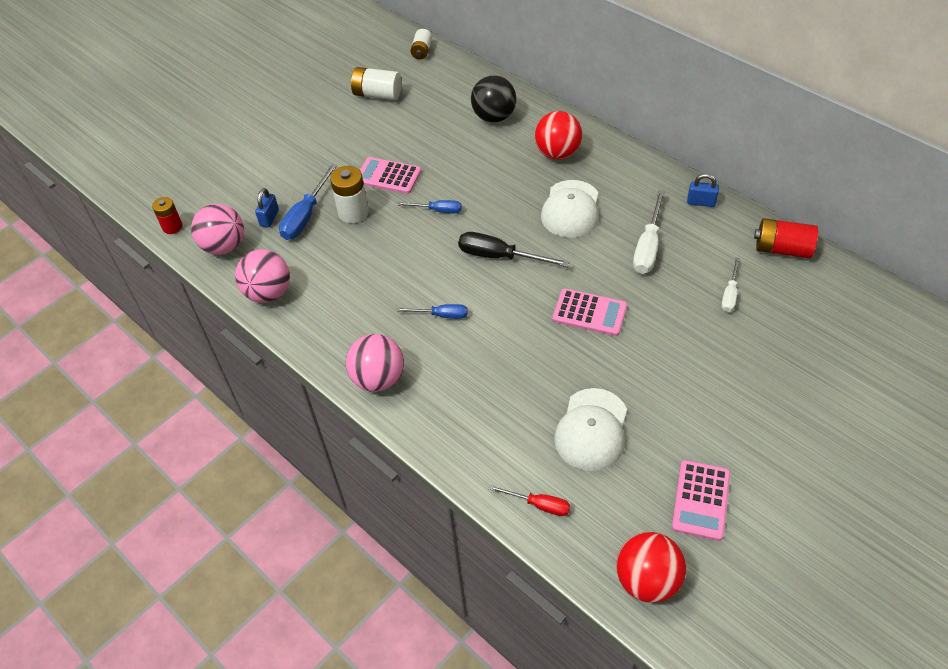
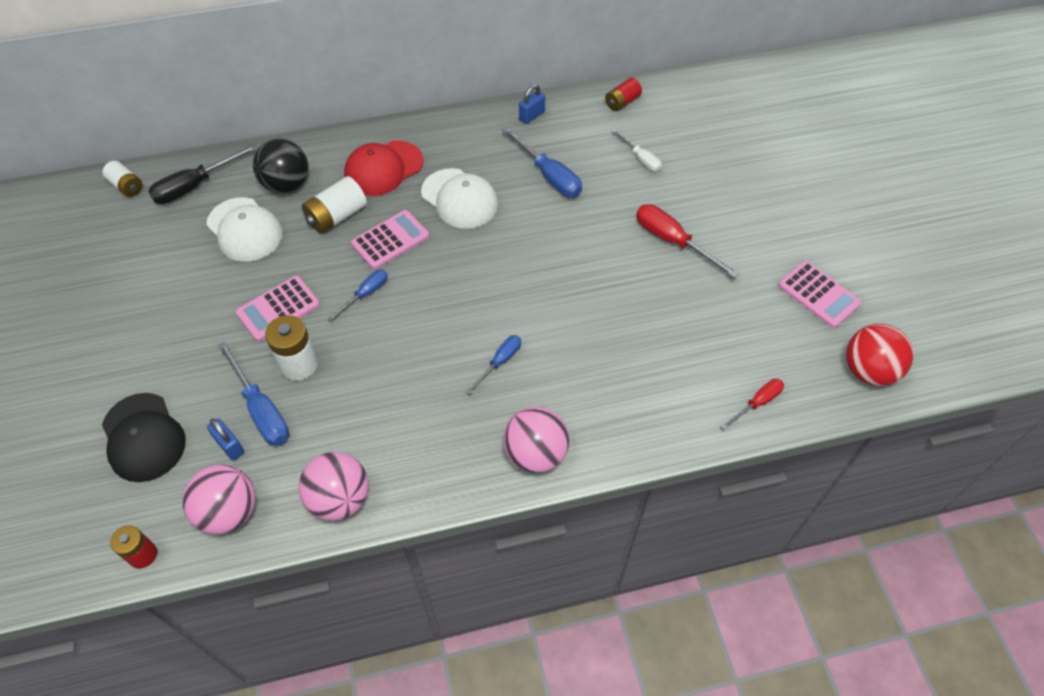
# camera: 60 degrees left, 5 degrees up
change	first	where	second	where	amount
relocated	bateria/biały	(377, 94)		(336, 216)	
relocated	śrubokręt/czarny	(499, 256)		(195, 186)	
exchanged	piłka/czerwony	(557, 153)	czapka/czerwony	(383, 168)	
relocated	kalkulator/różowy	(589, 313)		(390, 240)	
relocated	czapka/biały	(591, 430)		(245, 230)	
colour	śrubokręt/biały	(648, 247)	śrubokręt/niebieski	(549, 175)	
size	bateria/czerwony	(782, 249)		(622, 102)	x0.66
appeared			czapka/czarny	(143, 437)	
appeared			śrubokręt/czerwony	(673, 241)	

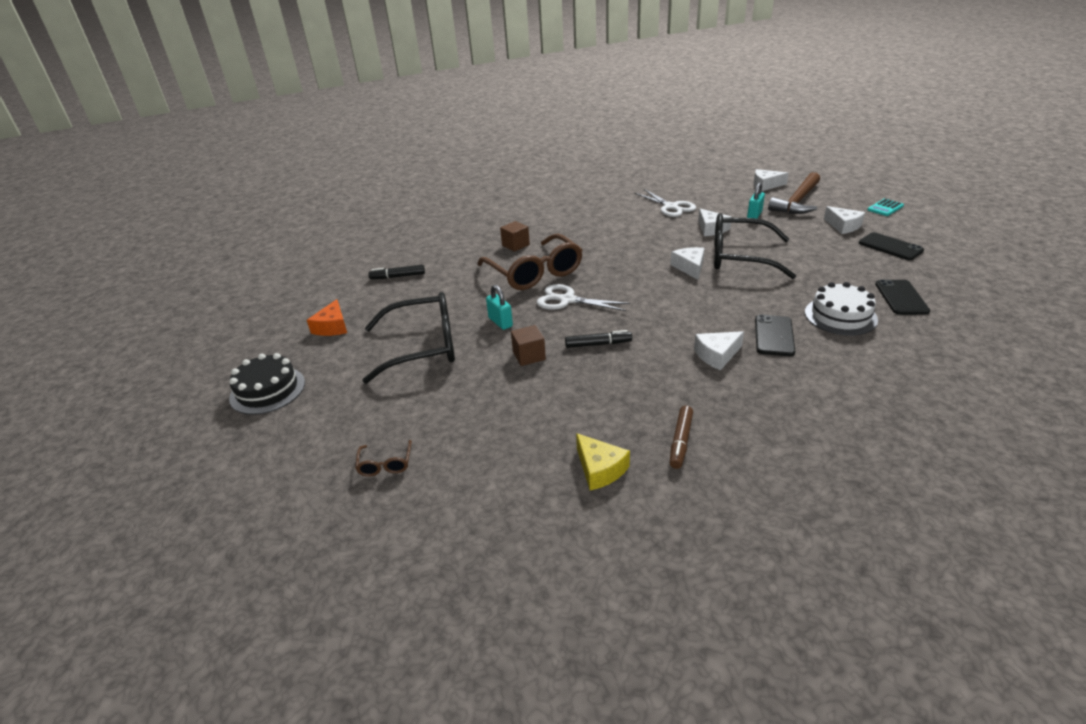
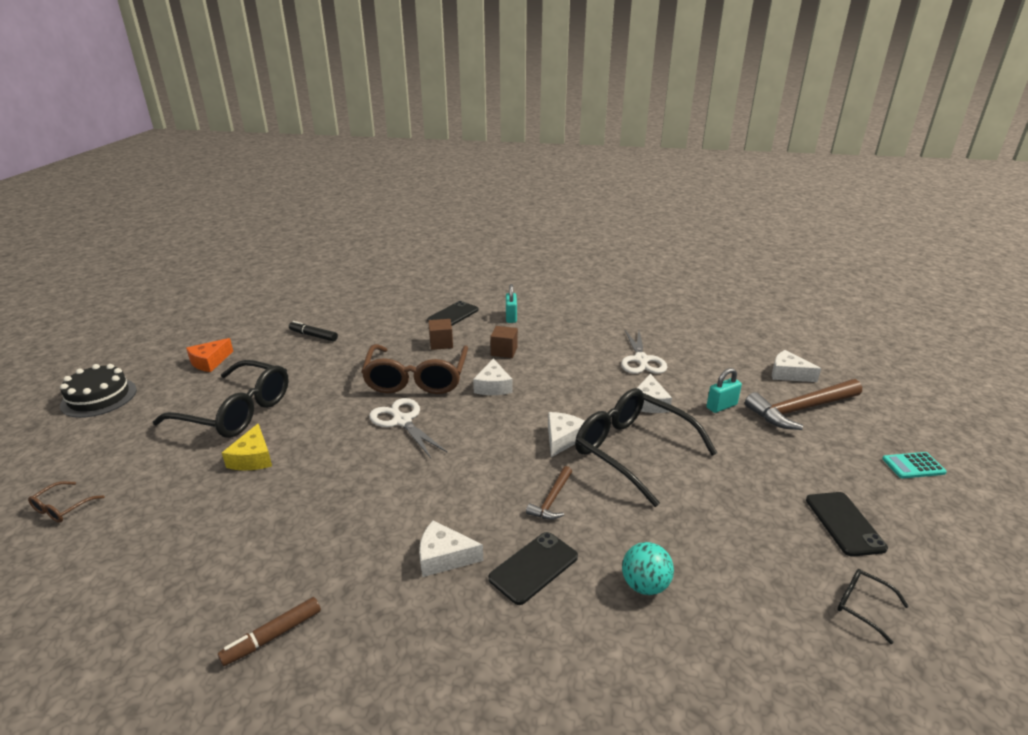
# camera: 30 degrees right, 5 degrees down
change	first	where	second	where	amount
relocated	kłódka/turkusowy	(500, 322)		(511, 317)	
relocated	sześcian/brązowy	(529, 356)		(504, 351)	
missing	flamaster/czarny	(598, 344)			
relocated	ser/żółty	(600, 469)		(253, 458)	
exchanged	tort/biały	(840, 316)	piłka/turkusowy	(645, 585)	
relocated	ser/biały	(843, 226)		(493, 386)	
relocated	telefon/czarny	(901, 297)		(453, 315)	
appeared			młotek/brązowy	(552, 500)	
appeared			okulary/czarny	(862, 606)	

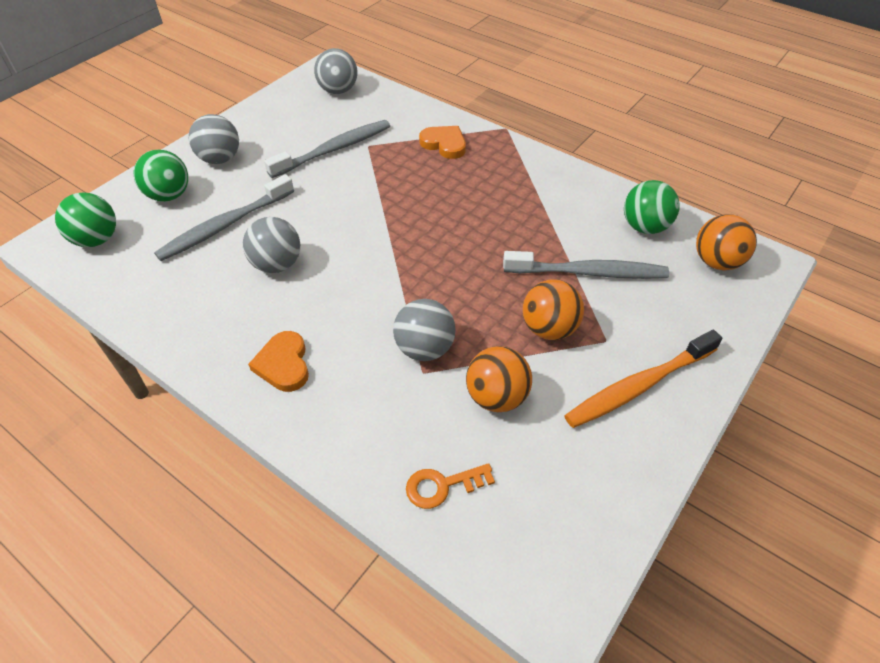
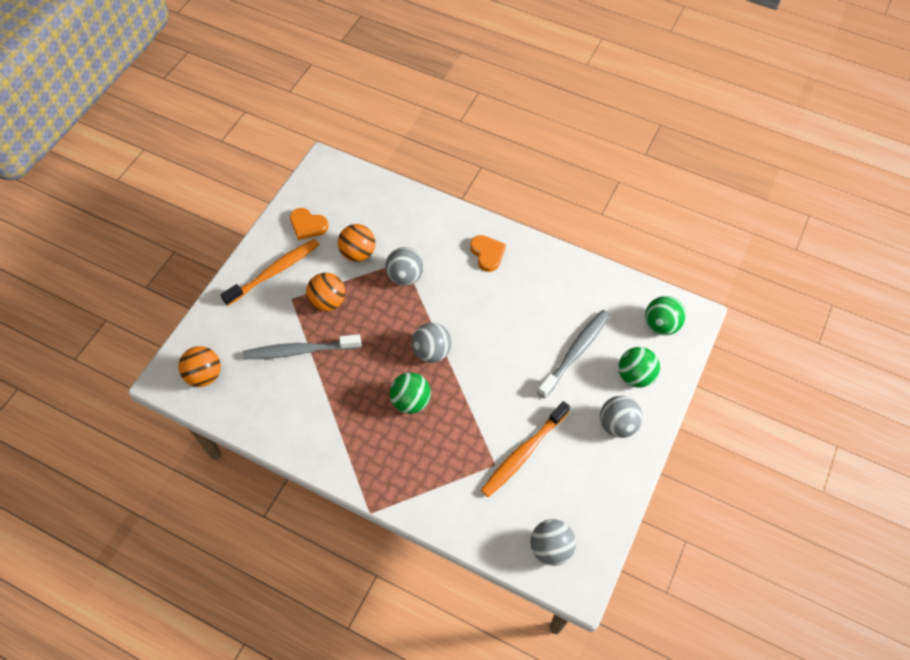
# camera: 170 degrees right, 10 degrees up
change	first	where	second	where	amount
relocated	piłka/szary	(277, 264)		(431, 351)	
colour	szczoteczka do zębów/szary	(333, 150)	szczoteczka do zębów/pomarańczowy	(523, 453)	
missing	klucz/pomarańczowy	(442, 486)			
relocated	serce/pomarańczowy	(444, 144)		(308, 225)	
relocated	piłka/zielony	(644, 227)		(411, 401)	

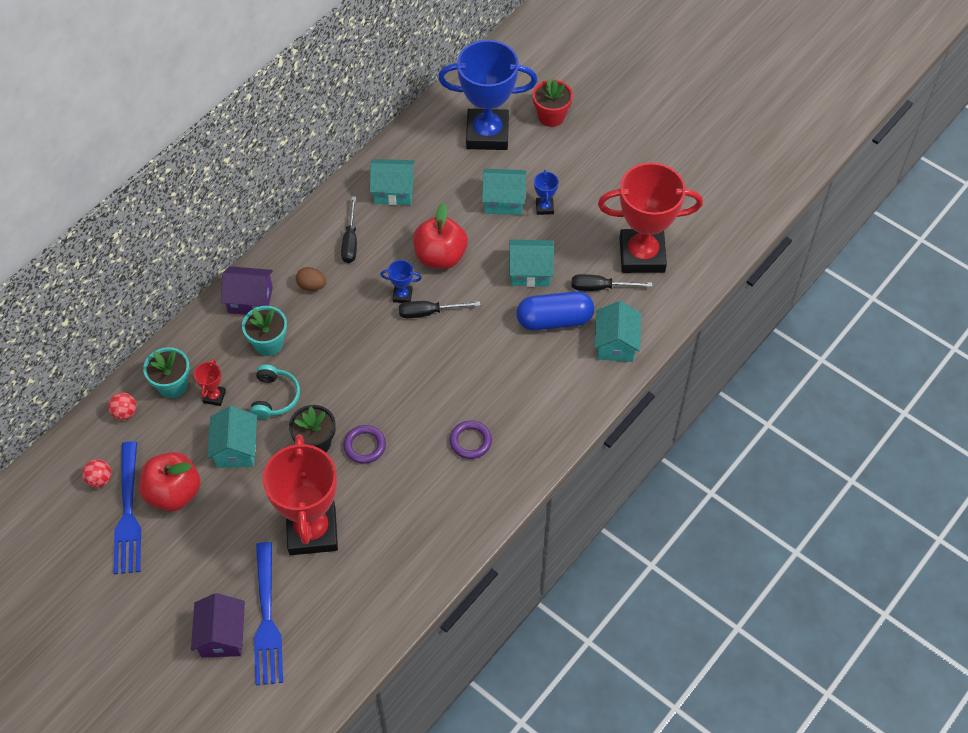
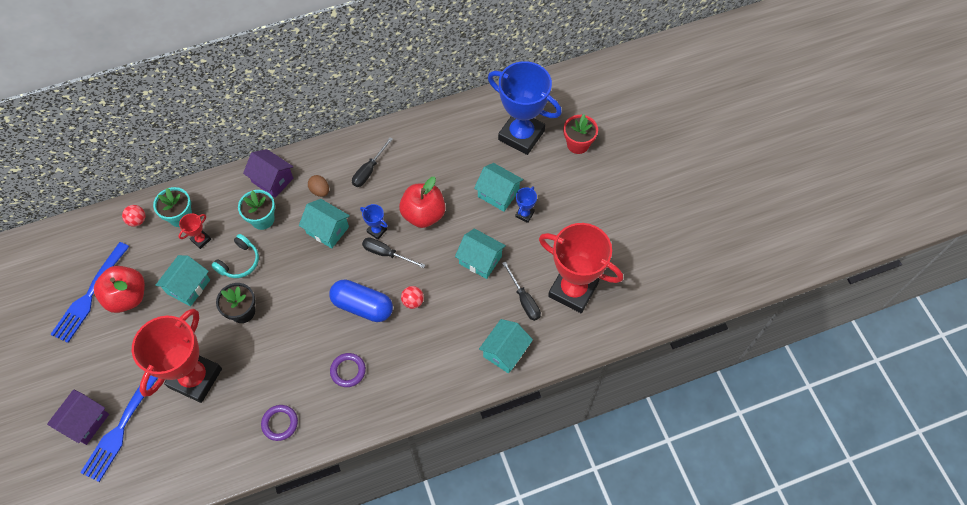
# camera: 30 degrees right, 5 degrees up
change	first	where	second	where	amount
relocated	piłka/czerwony	(100, 479)		(413, 301)	
relocated	pierścień/fioletowy	(365, 446)		(280, 423)	
relocated	domek/turkusowy	(393, 191)		(327, 230)	
relocated	kapsułka/niebieski	(554, 320)		(362, 306)	
spun	śrubokręt/czarny	(600, 287)		(524, 300)	150 degrees counterclockwise

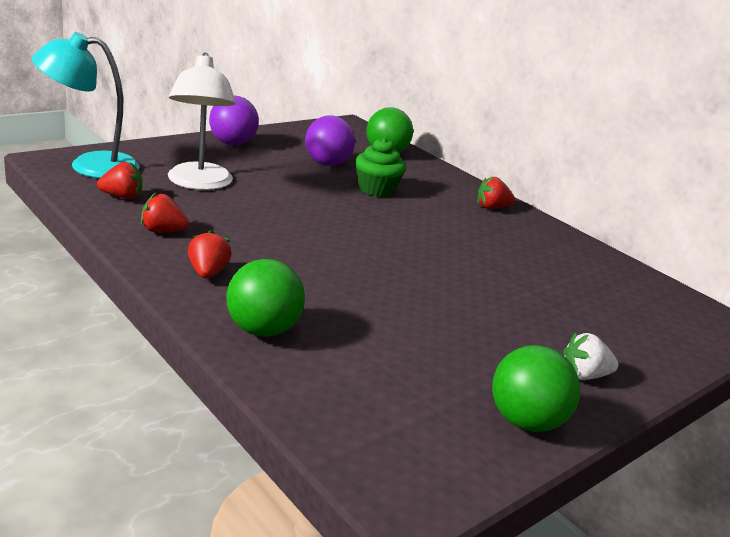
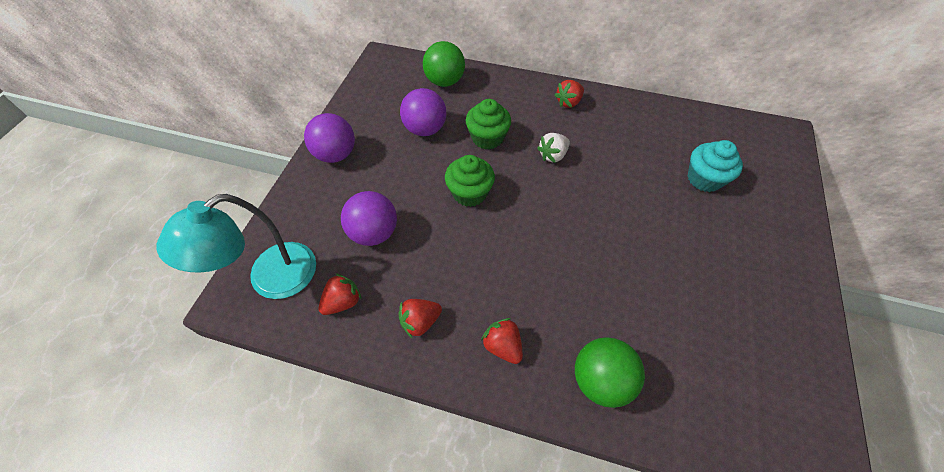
# camera: 30 degrees left, 30 degrees up
change	first	where	second	where	amount
exchanged	lampka/biały	(199, 183)	piłka/fioletowy	(374, 233)	
missing	piłka/zielony	(525, 421)			
relocated	truskawka/biały	(584, 375)		(553, 155)	
appeared			muffinka/zielony	(469, 193)	
appeared			muffinka/turkusowy	(704, 179)	

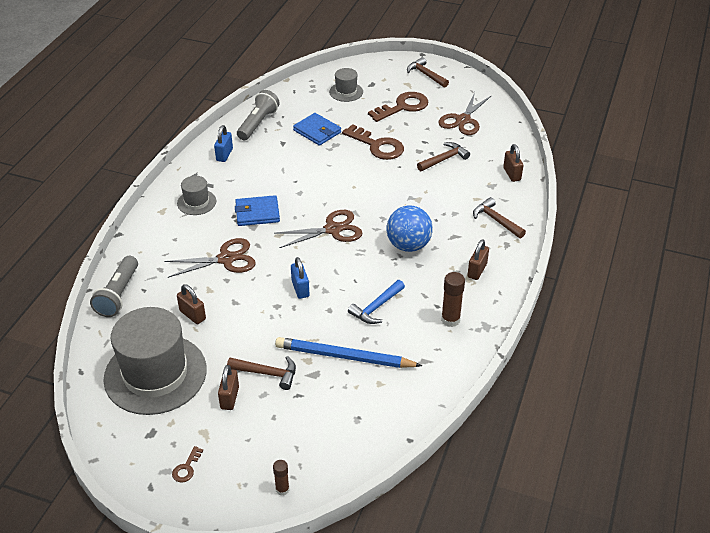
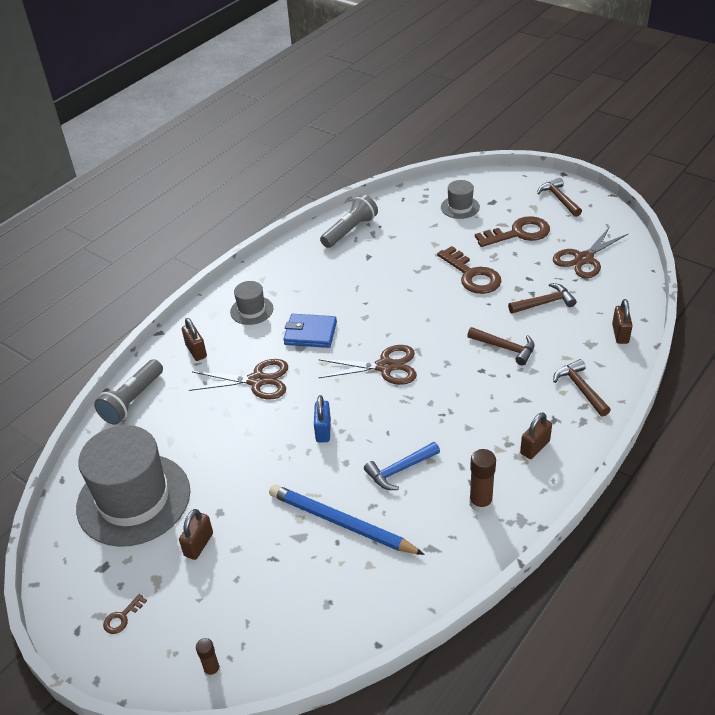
# camera: 20 degrees right, 0 degrees up
change	first	where	second	where	amount
relocated	kłódka/brązowy	(192, 315)		(196, 351)	
missing	kłódka/niebieski	(224, 155)			
relocated	młotek/brązowy	(267, 373)		(505, 348)	
missing	portfel/niebieski	(317, 131)			
missing	piłka/niebieski	(408, 245)			

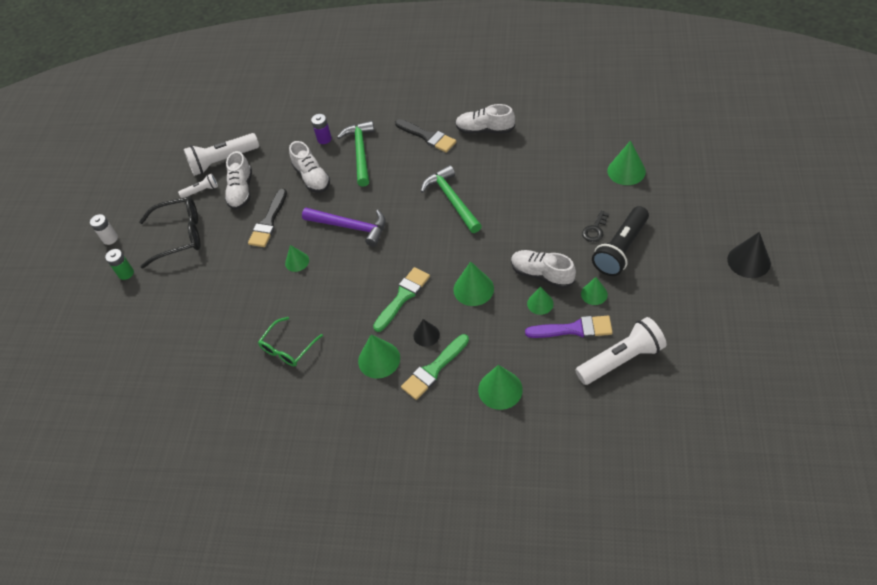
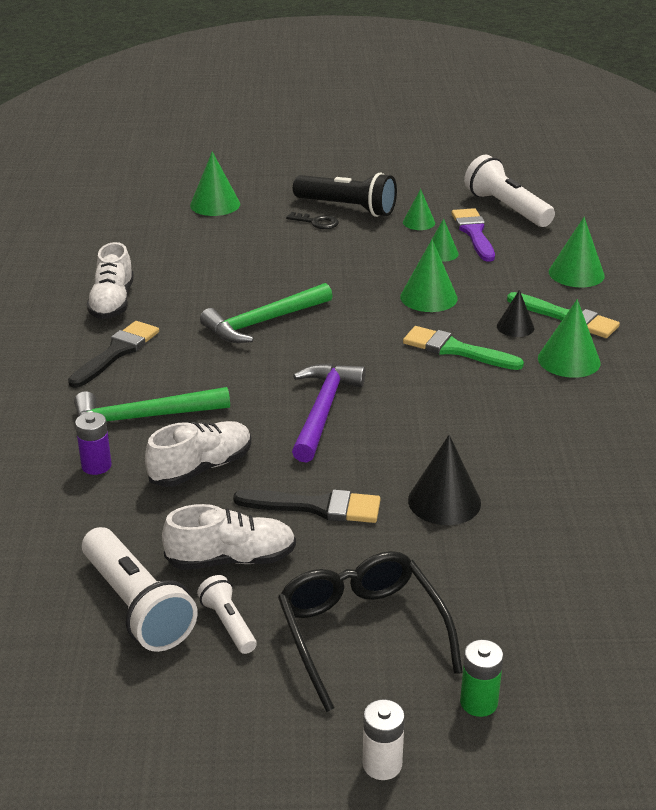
# camera: 105 degrees left, 20 degrees down
change	first	where	second	where	amount
missing	okulary/zielony	(288, 348)			
missing	stożek/zielony	(297, 261)			
missing	but/biały	(542, 274)			
relocated	stożek/czarny	(748, 261)		(444, 501)	

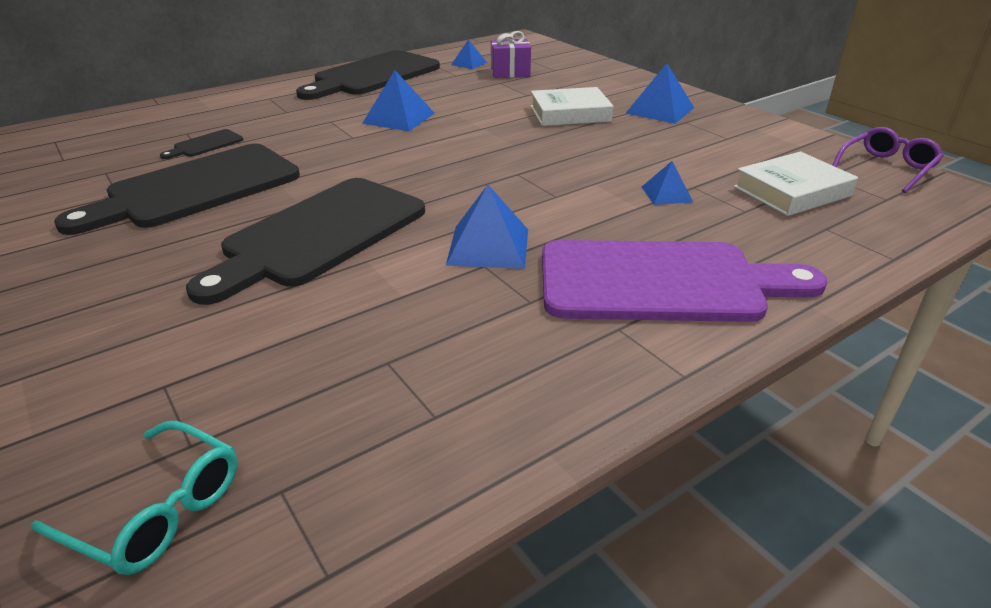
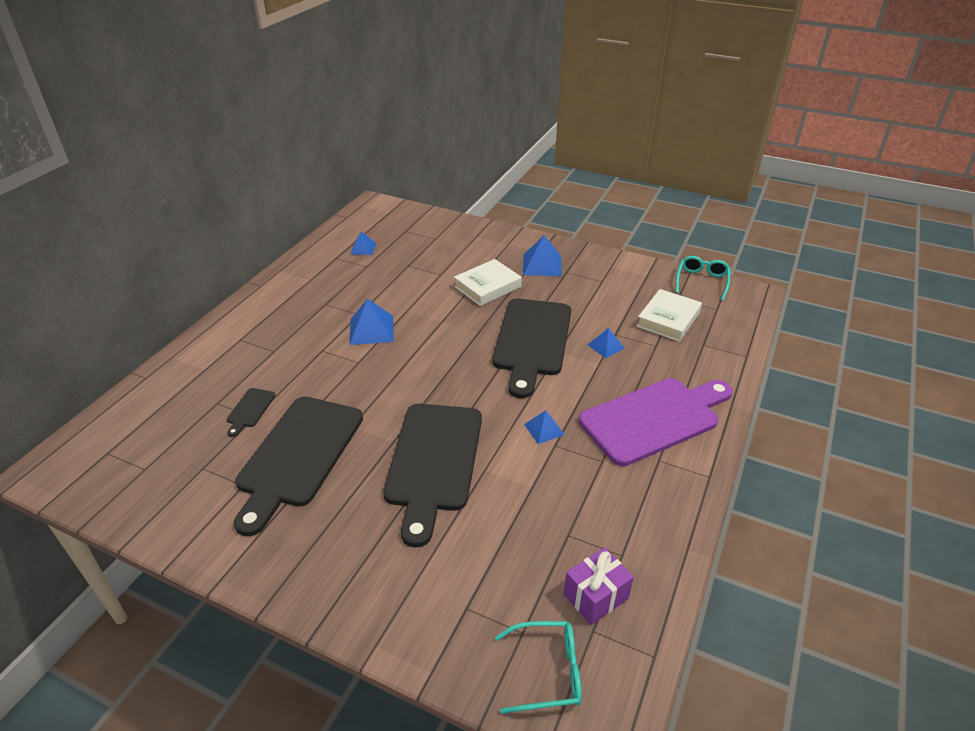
# camera: 30 degrees left, 5 degrees up
change	first	where	second	where	amount
relocated	deska do krojenia/czarny	(373, 75)		(532, 341)	
size	piramida/niebieski	(488, 246)		(544, 429)	x0.60
relocated	prezent/fioletowy	(510, 72)		(595, 596)	
colour	okulary/fioletowy	(886, 168)	okulary/turkusowy	(702, 282)	

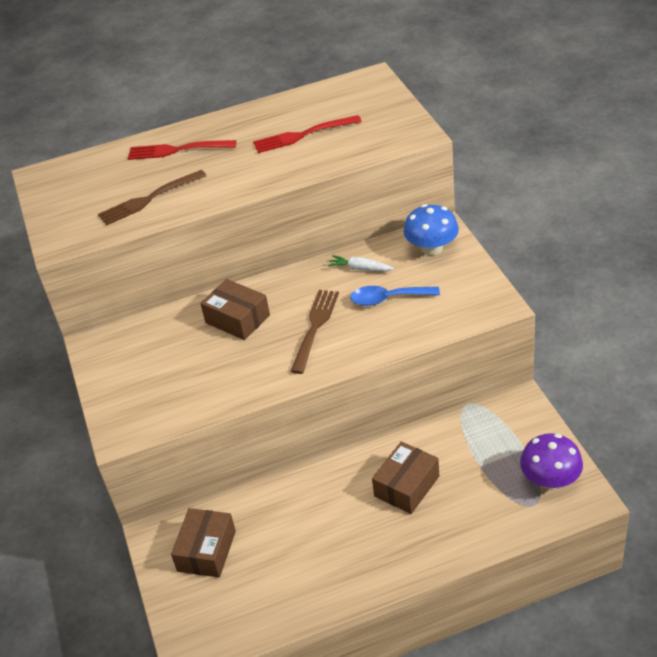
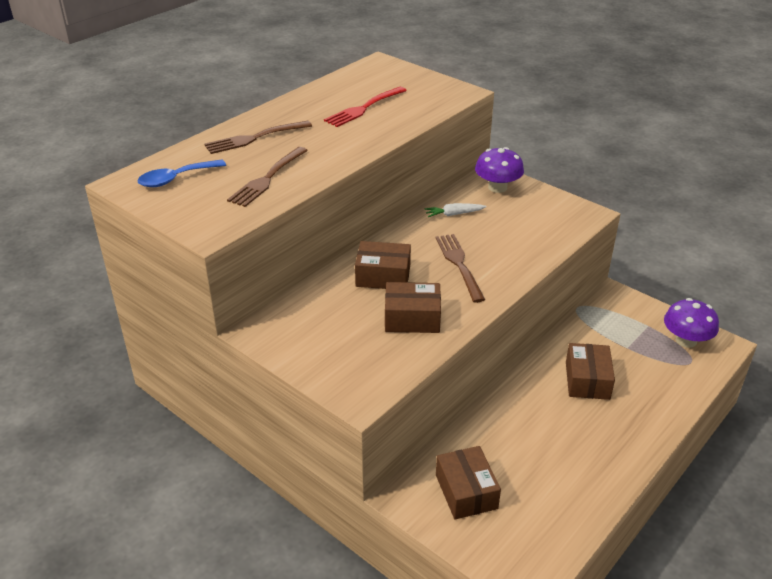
# camera: 35 degrees left, 5 degrees down
change	first	where	second	where	amount
colour	widelec/czerwony	(178, 150)	widelec/brązowy	(255, 138)	
relocated	łyżka/niebieski	(388, 299)		(176, 179)	
colour	grzyb/niebieski	(432, 248)	grzyb/fioletowy	(497, 187)	
appeared			pudełko/brązowy	(412, 318)	

